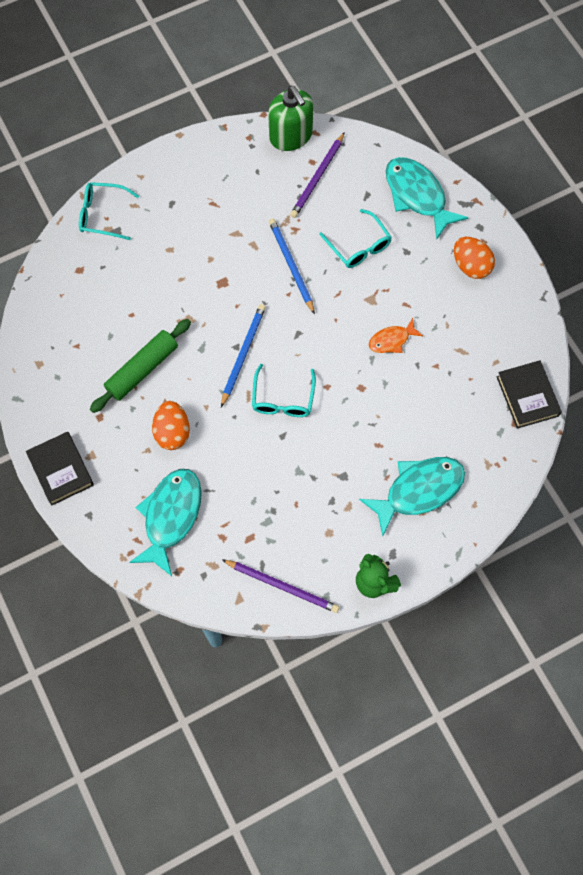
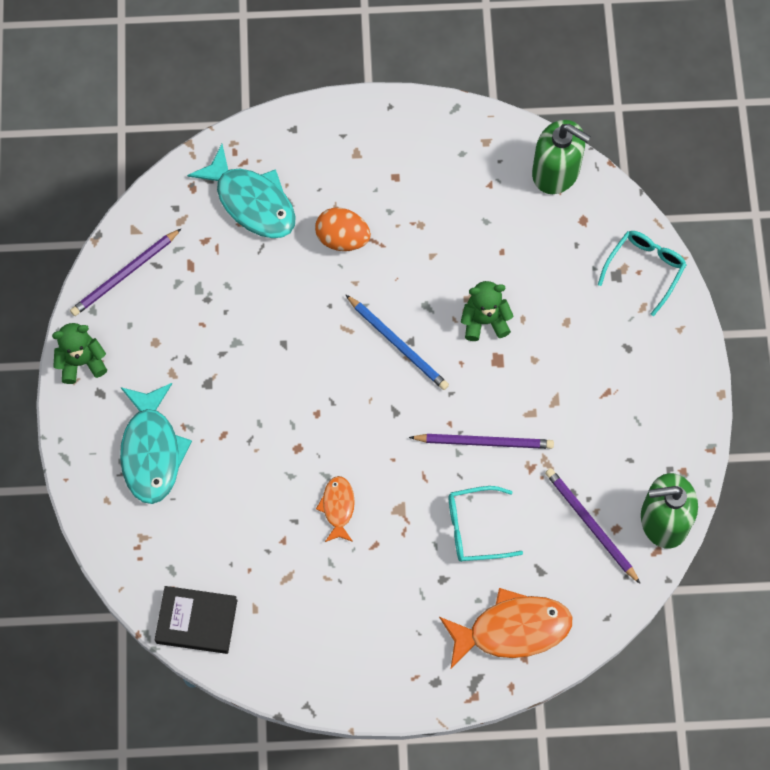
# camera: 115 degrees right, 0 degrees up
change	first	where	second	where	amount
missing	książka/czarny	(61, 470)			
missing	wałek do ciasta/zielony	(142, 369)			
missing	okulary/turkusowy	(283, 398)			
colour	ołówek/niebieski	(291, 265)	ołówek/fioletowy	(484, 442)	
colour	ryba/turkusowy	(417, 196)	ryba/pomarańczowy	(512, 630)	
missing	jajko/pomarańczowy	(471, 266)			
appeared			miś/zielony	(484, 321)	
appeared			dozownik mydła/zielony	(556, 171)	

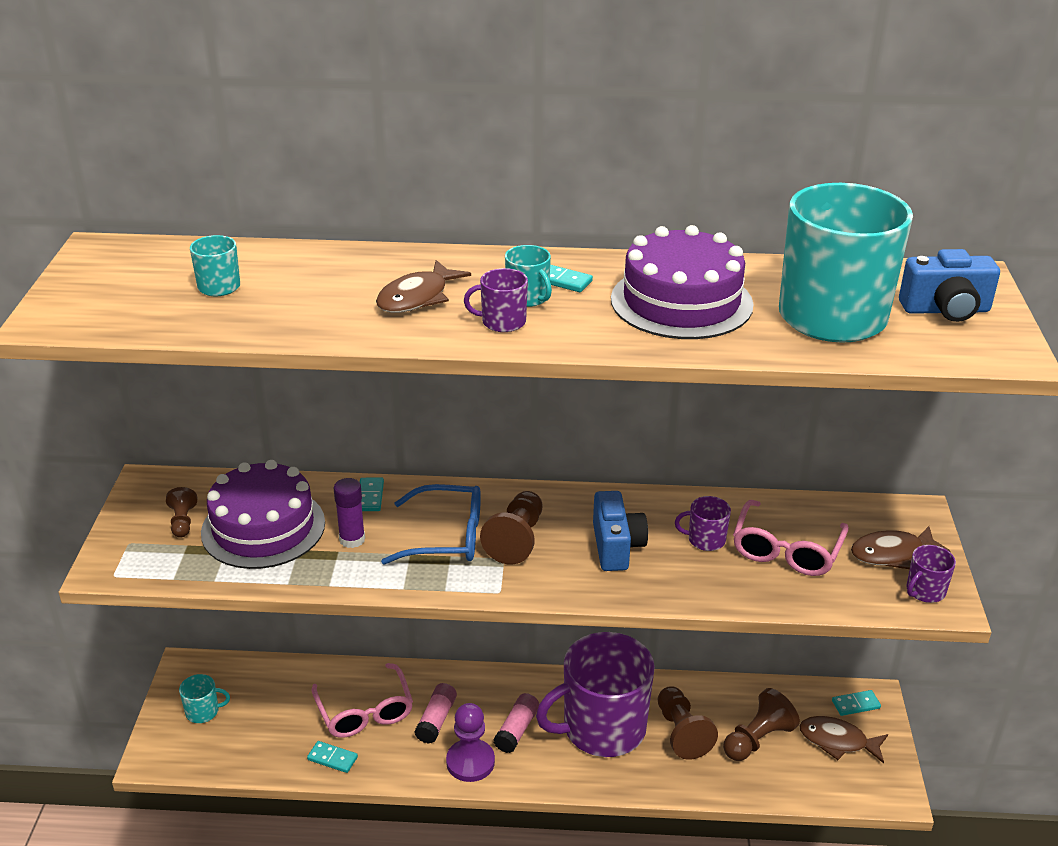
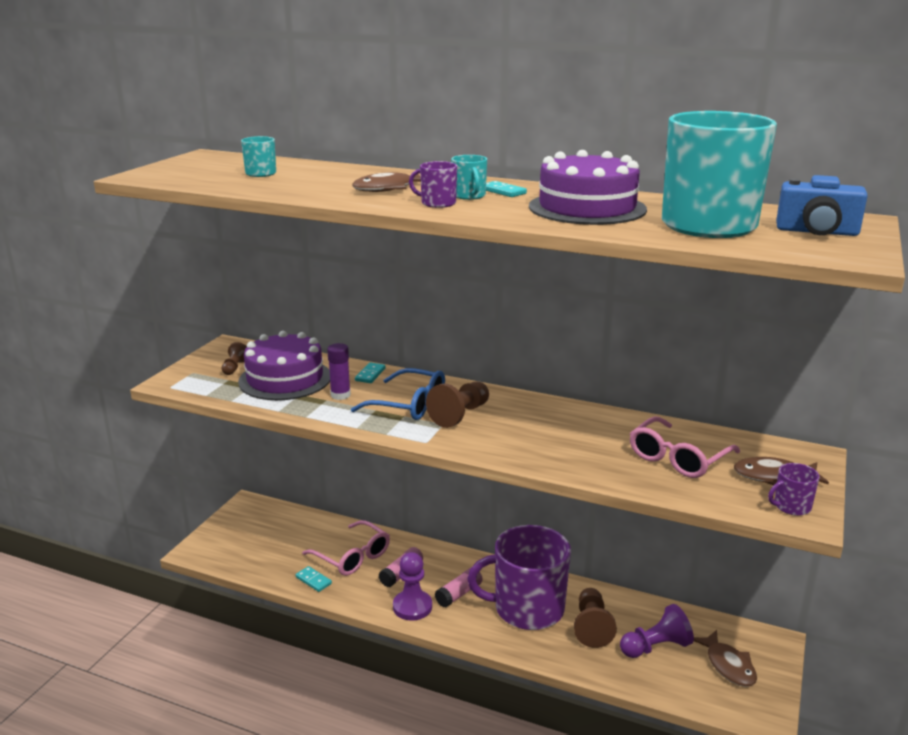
# camera: 20 degrees right, 10 degrees down
change	first	where	second	where	amount
missing	kubek/turkusowy	(203, 711)			
spun	okulary/różowy	(365, 712)		(353, 557)	45 degrees counterclockwise
missing	aparat fotograficzny/niebieski	(616, 547)			
missing	kubek/fioletowy	(705, 540)			
colour	pionek/brązowy	(757, 739)	pionek/fioletowy	(656, 647)	
spun	ryba/brązowy	(837, 741)		(728, 665)	150 degrees counterclockwise
missing	kostka domina/turkusowy	(855, 704)			

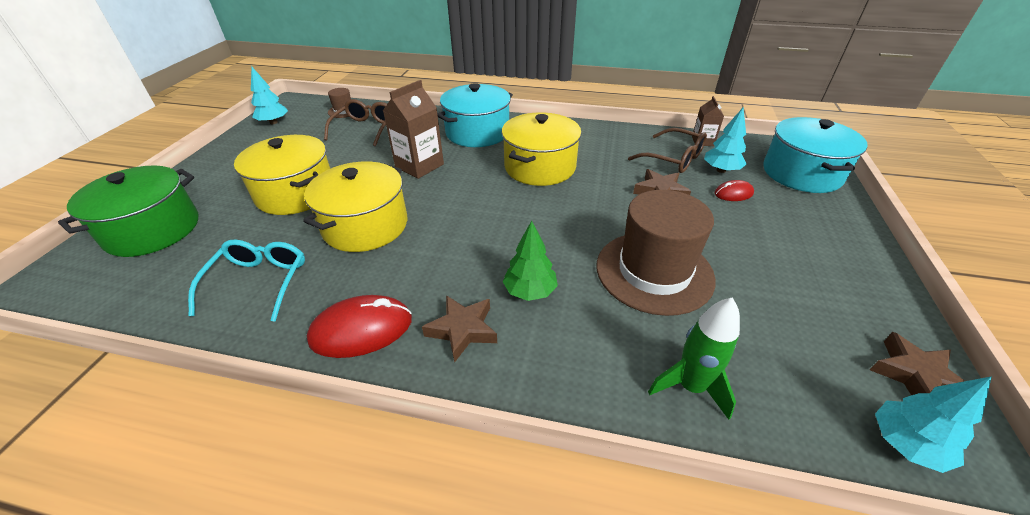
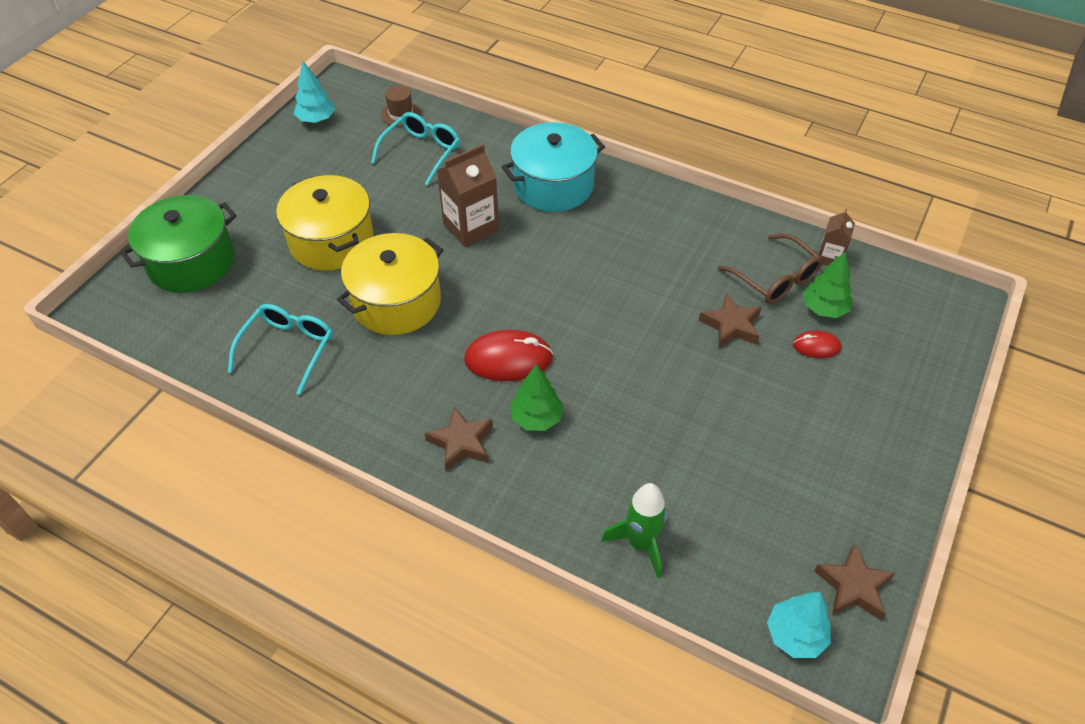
# camera: 15 degrees right, 10 degrees up
change	first	where	second	where	amount
relocated	myszka/czerwony	(361, 330)		(508, 359)	
colour	okulary/brązowy	(365, 129)	okulary/turkusowy	(421, 152)	
missing	garnek/żółty	(540, 167)			
missing	kapelusz/brązowy	(654, 271)			
colour	drzewko/turkusowy	(721, 170)	drzewko/zielony	(823, 308)	
missing	garnek/turkusowy	(801, 173)			

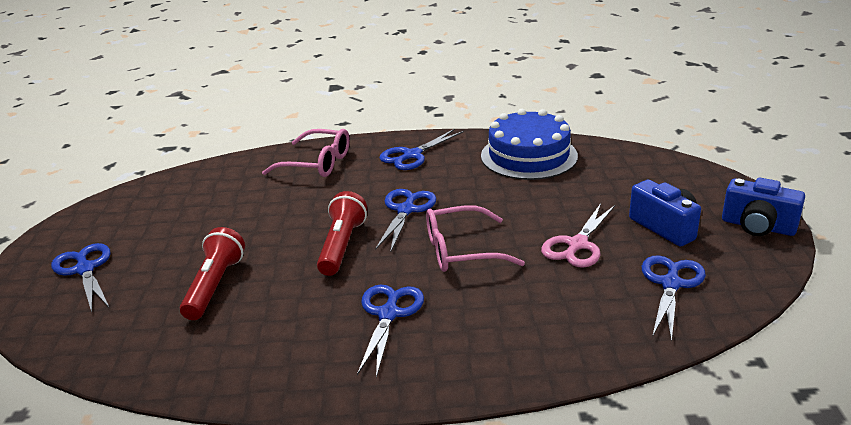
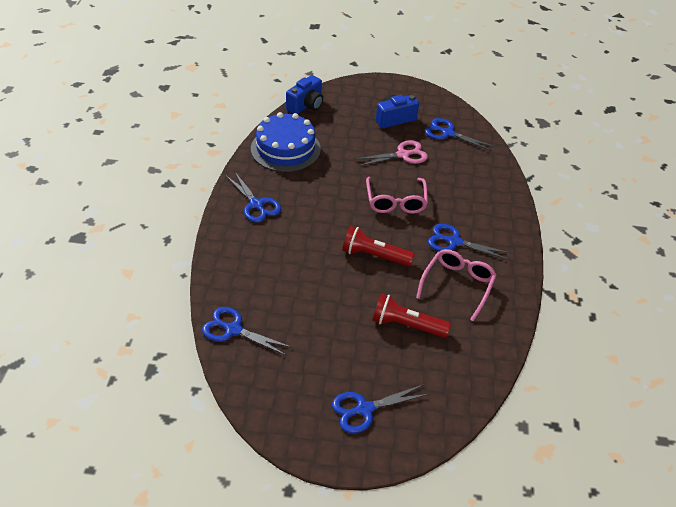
# camera: 85 degrees left, 15 degrees up
change	first	where	second	where	amount
relocated	okulary/różowy	(317, 163)		(457, 285)	
relocated	nożyczki/niebieski	(406, 210)		(233, 329)	
spun	nożyczki/różowy	(577, 245)		(403, 155)	60 degrees counterclockwise
relocated	aparat fotograficzny/niebieski	(758, 226)		(306, 105)	

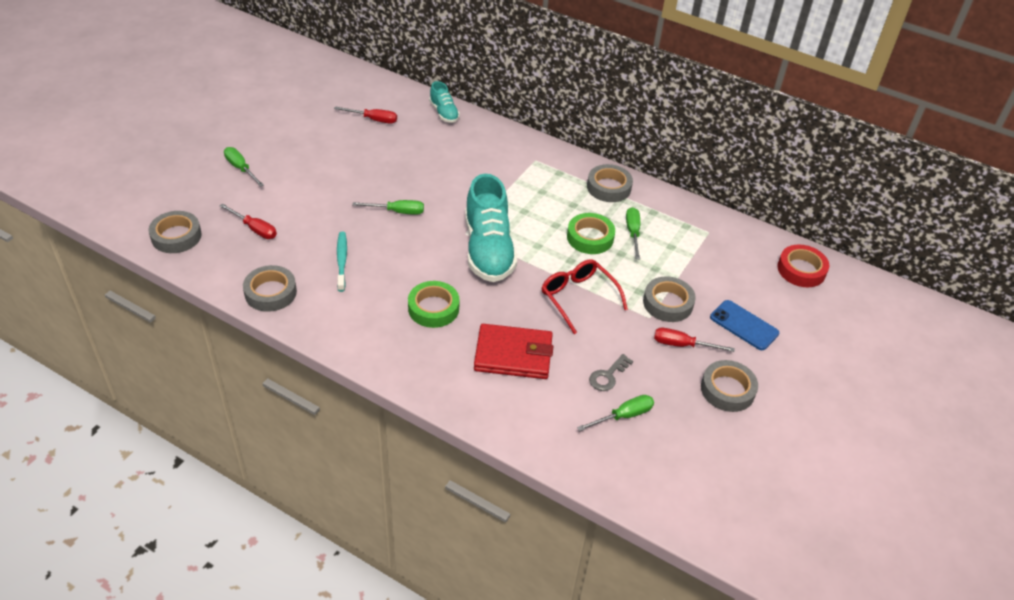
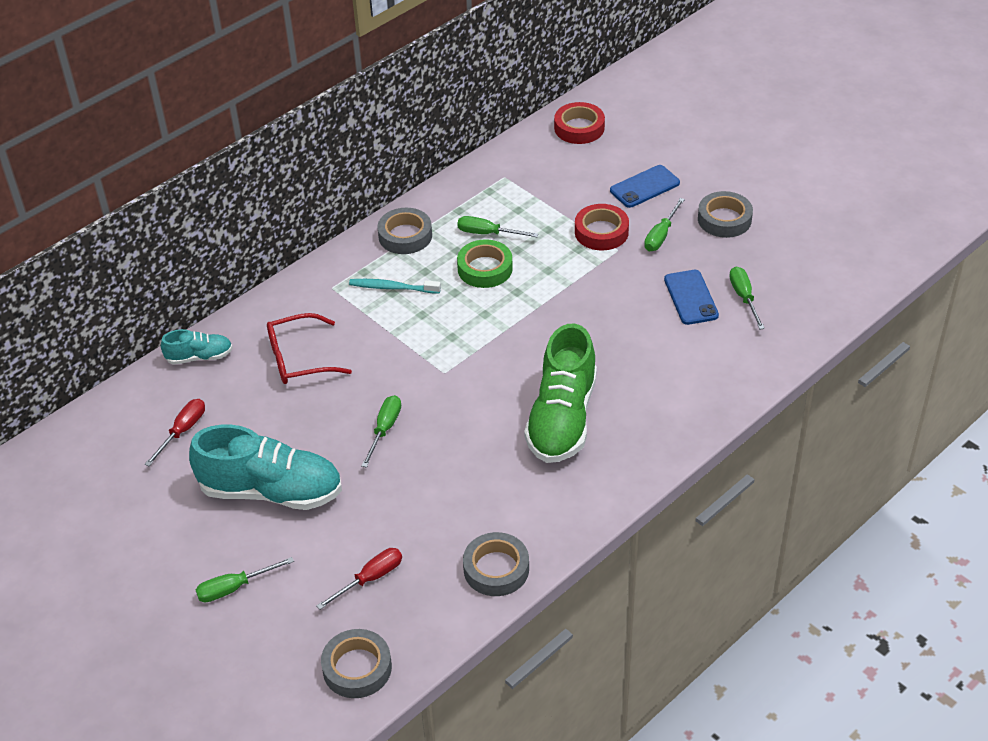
# camera: 70 degrees left, 0 degrees up
change	first	where	second	where	amount
relocated	szczoteczka do zębów/turkusowy	(342, 261)		(392, 287)	
exchanged	taśma klejąca/zielony	(433, 308)	but/zielony	(562, 418)	
relocated	but/turkusowy	(488, 249)		(271, 491)	
missing	portfel/czerwony	(513, 355)			
relocated	okulary/czerwony	(579, 298)		(300, 358)	
exchanged	klucz/szary	(608, 376)	telefon/niebieski	(691, 297)	
colour	taśma klejąca/szary	(668, 303)	taśma klejąca/czerwony	(601, 232)	
colour	śrubokręt/czerwony	(682, 345)	śrubokręt/zielony	(661, 235)	

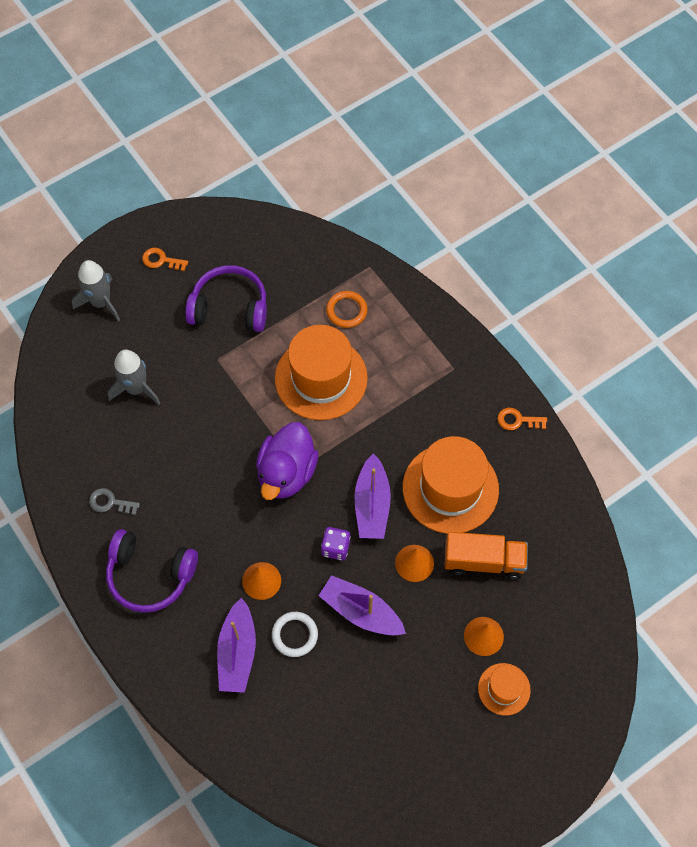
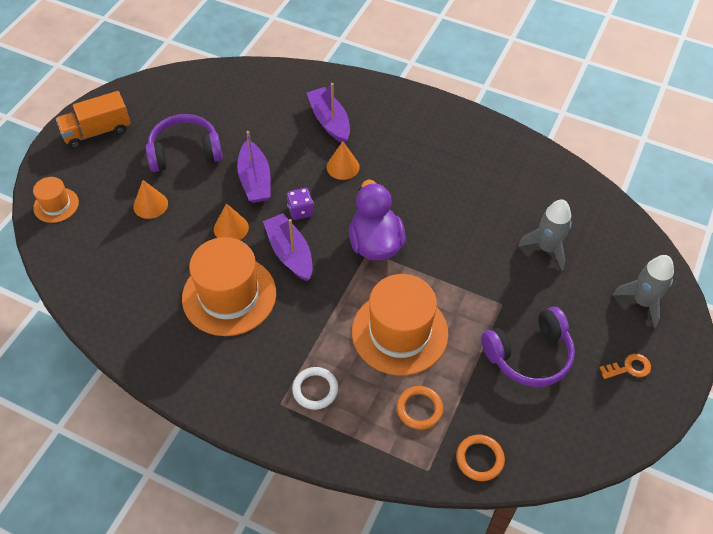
# camera: 150 degrees right, 10 degrees down
change	first	where	second	where	amount
missing	klucz/szary	(110, 502)			
relocated	słuchawki/fioletowy	(150, 575)		(185, 152)	
relocated	pierścień/biały	(295, 635)		(315, 389)	
spun	łódka/fioletowy	(361, 611)		(255, 180)	75 degrees clockwise
relocated	ciężarówka/pomarańczowy	(483, 561)		(97, 132)	
relocated	kapelusz/pomarańczowy	(504, 689)		(56, 205)	
missing	klucz/pomarańczowy	(517, 420)			
appeared			pierścień/pomarańczowy	(479, 459)	

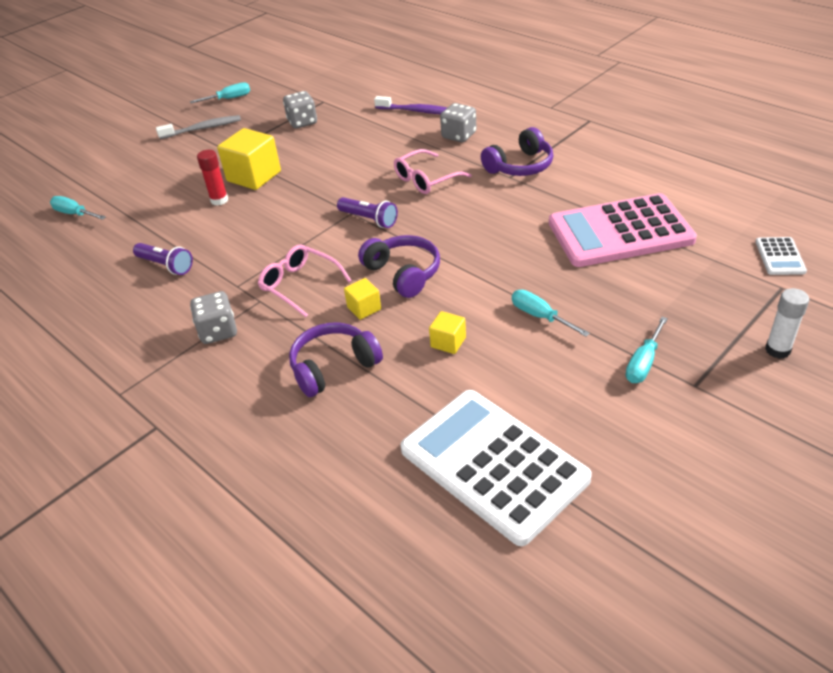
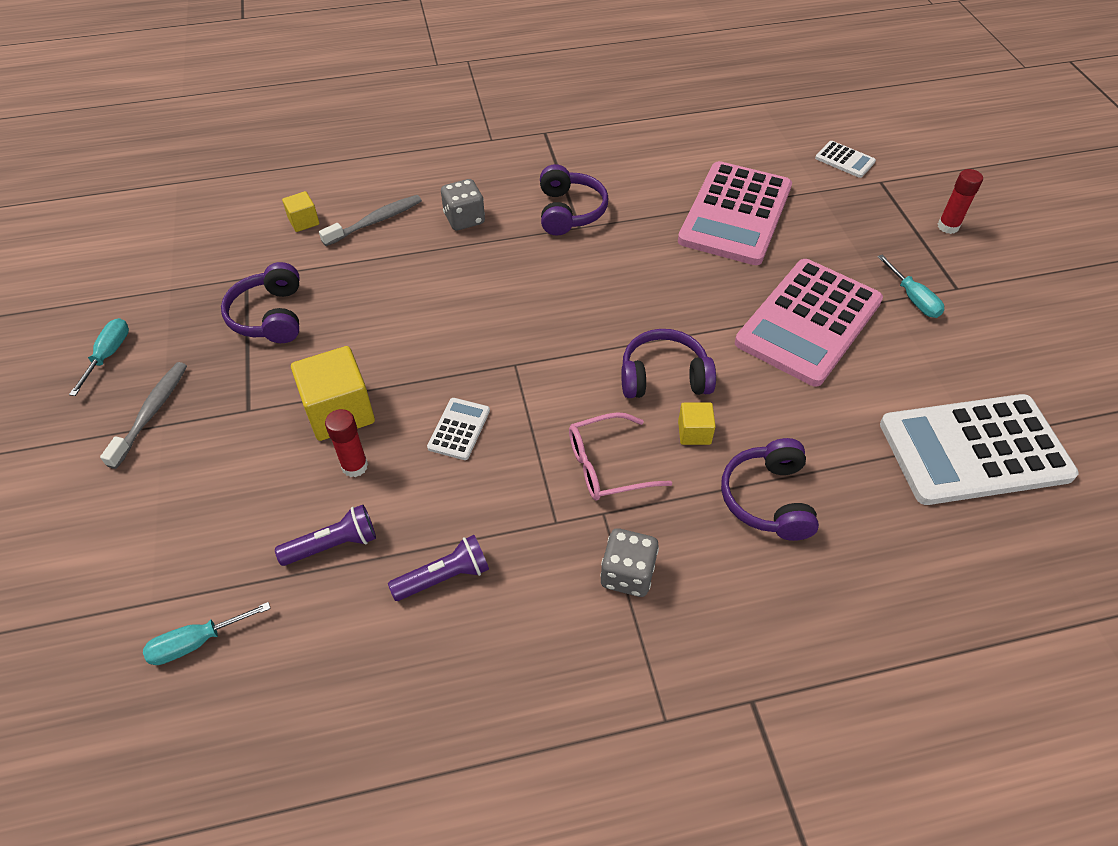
# camera: 60 degrees left, 10 degrees up
change	first	where	second	where	amount
exchanged	kostka do gry/szary	(302, 122)	słuchawki/fioletowy	(270, 316)	
relocated	latarka/fioletowy	(369, 219)		(333, 545)	
colour	szczoteczka do zębów/fioletowy	(417, 111)	szczoteczka do zębów/szary	(375, 221)	
missing	okulary/różowy	(426, 179)			
relocated	sześcian/żółty	(448, 342)		(304, 221)	
exchanged	śrubokręt/turkusowy	(540, 316)	kalkulator/różowy	(809, 322)	
colour	klej w sztyfcie/biały	(777, 350)	klej w sztyfcie/czerwony	(948, 227)	
appeared			kalkulator/biały	(459, 429)	

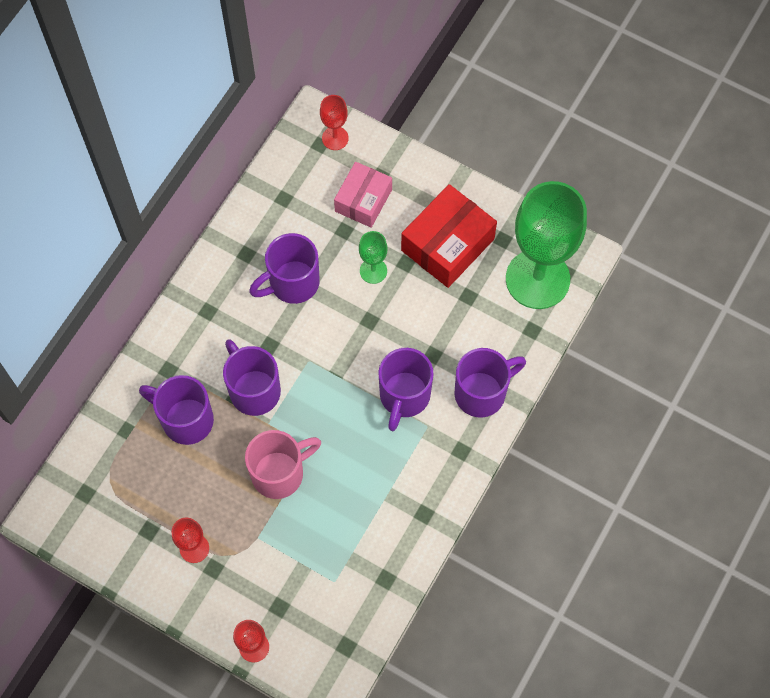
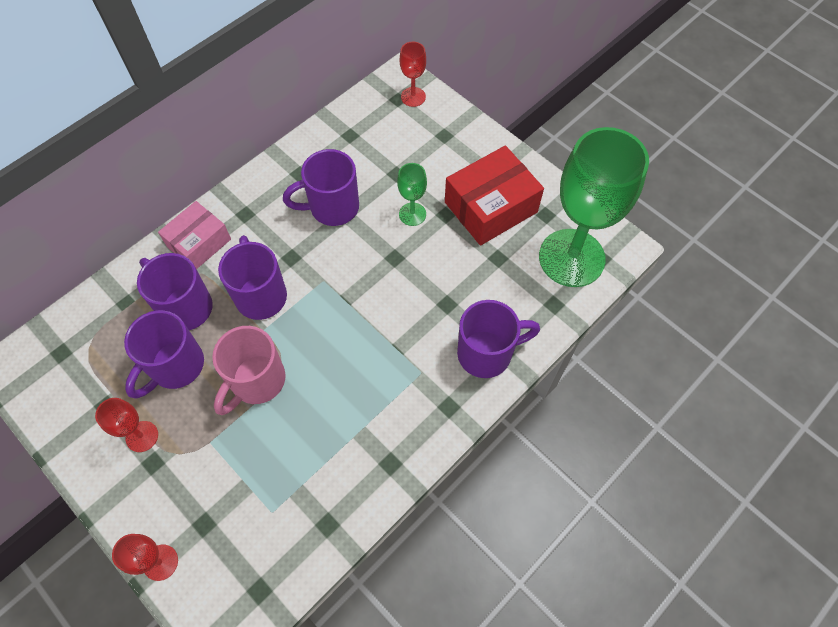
# camera: 15 degrees right, 5 degrees down
change	first	where	second	where	amount
spun	kubek/różowy	(280, 473)		(256, 382)	135 degrees clockwise
relocated	pudełko/różowy	(363, 200)		(199, 243)	
relocated	kubek/fioletowy	(404, 397)		(175, 367)	

